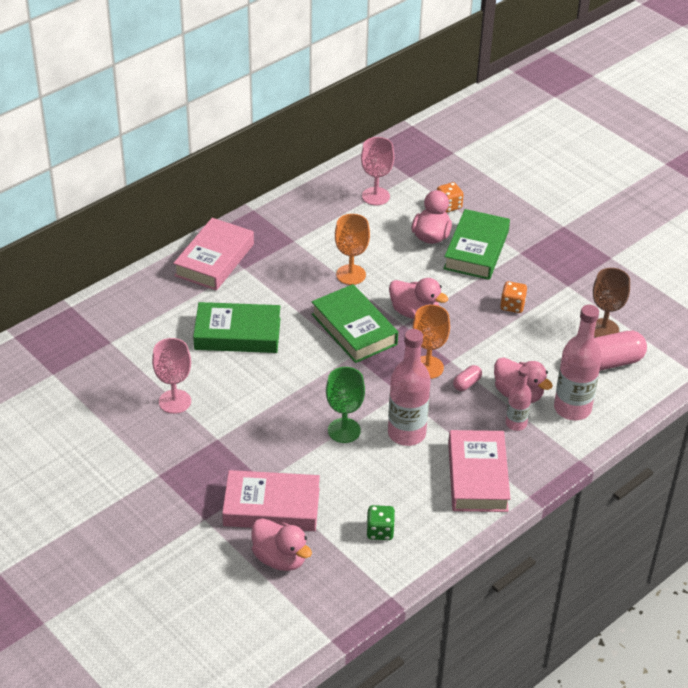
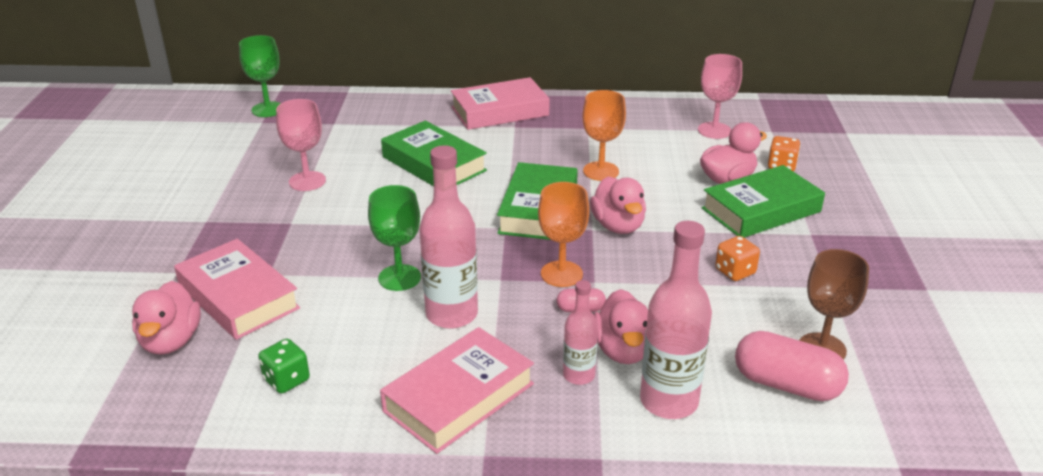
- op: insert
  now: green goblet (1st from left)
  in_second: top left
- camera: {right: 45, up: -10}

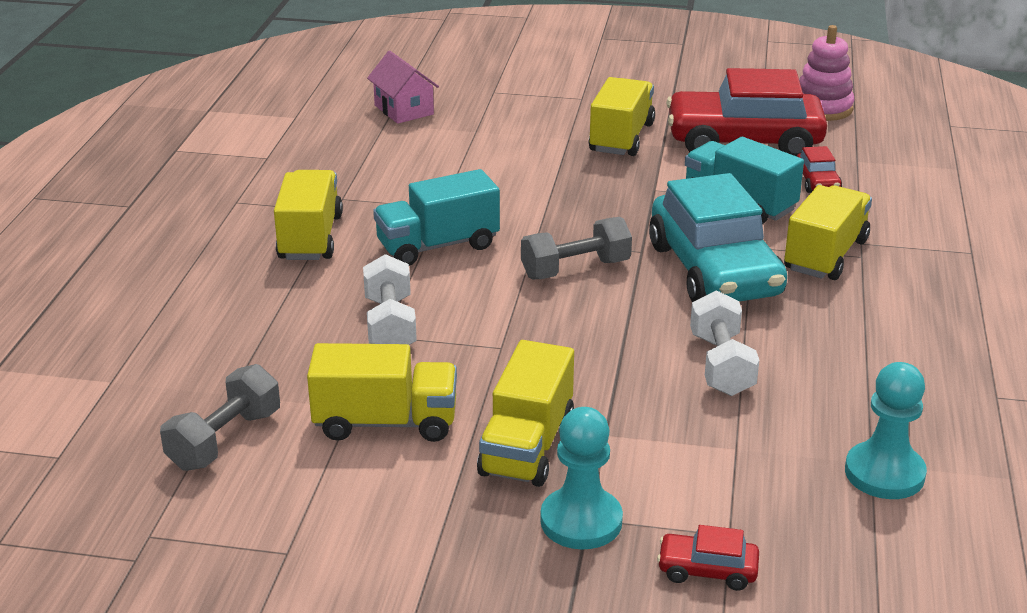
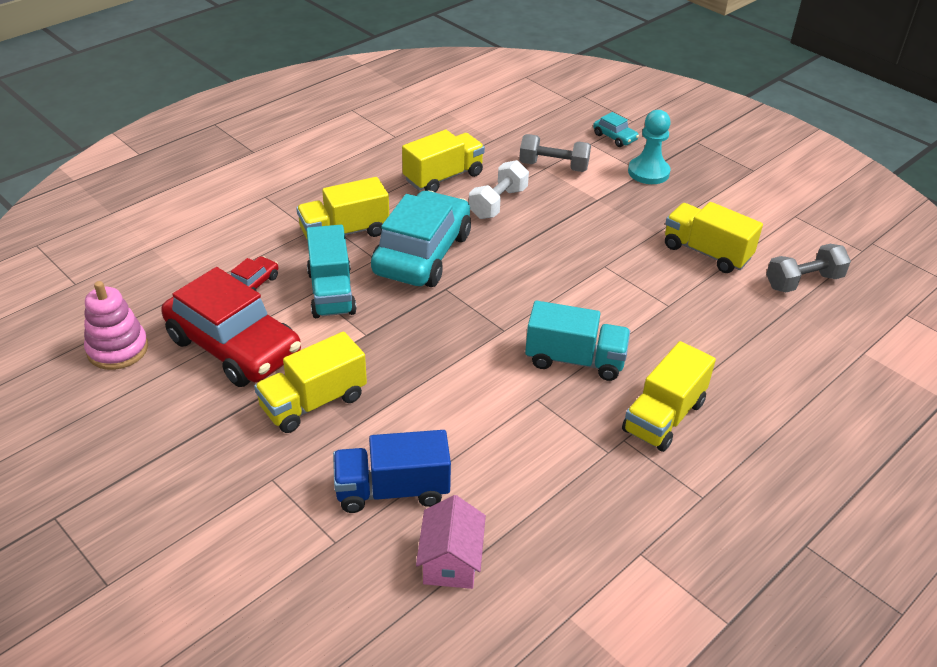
- op: delete
  was: white dumbbell (1st from left)
  in_first: centre
- op: delete
  was: turquoise pawn (2nd from left)
  in_first: bottom right
- op: insert
  now: blue truck
  in_second: bottom centre
- op: move
  was: yellow truck (3rd from left)
  in_first: bottom centre
  in_second: top centre
- op: move
  was: grey dumbbell (2nd from left in the first image)
  now: grey dumbbell (1st from left)
  in_first: centre
  in_second: top centre
- op: recolor
  was: red car (1st from left)
  now: turquoise car (2nd from left)
  in_first: bottom right
  in_second: top centre
- camera: {right: -145, up: 10}

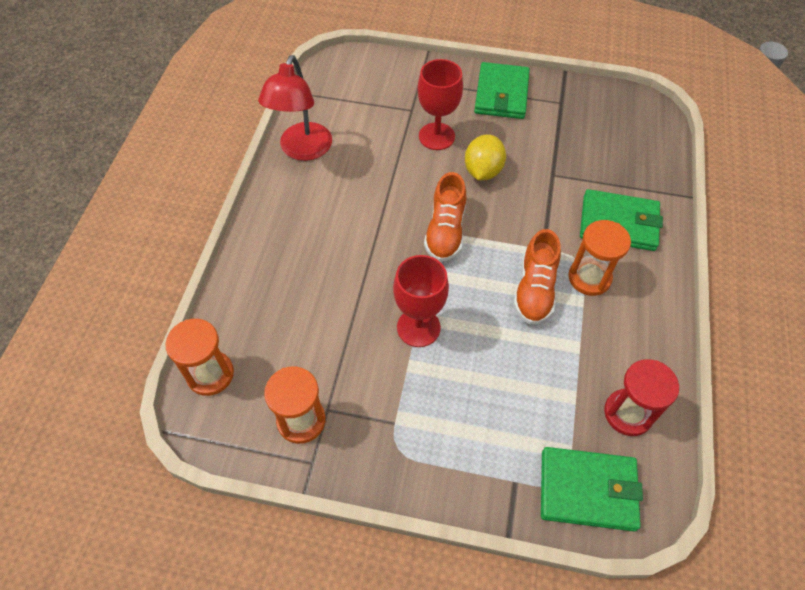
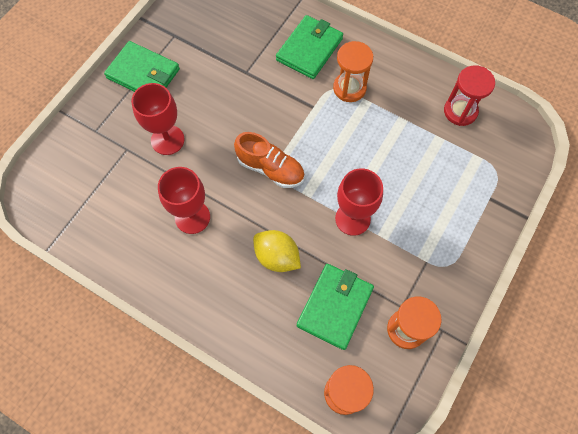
- op: delete
  was: red lamp
  in_first: top centre
- op: delete
  was: orange shoe (2nd from left)
  in_first: middle right
- op: insert
  now: red goblet (2nd from left)
  in_second: middle left
- op: move
  was: yellow lemon
  in_first: top centre
  in_second: centre
- op: move
  was: green wallet (2nd from left in the first image)
  now: green wallet (3rd from left)
  in_first: bottom right
  in_second: bottom centre
- camera: {right: -70, up: 10}

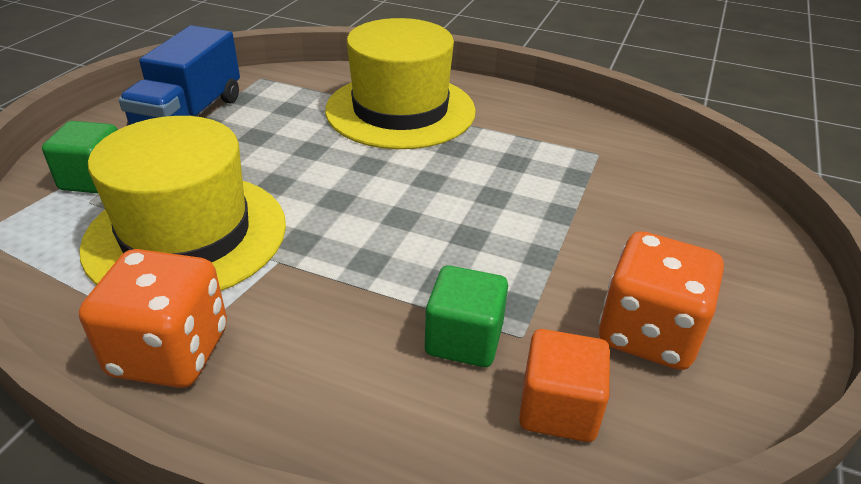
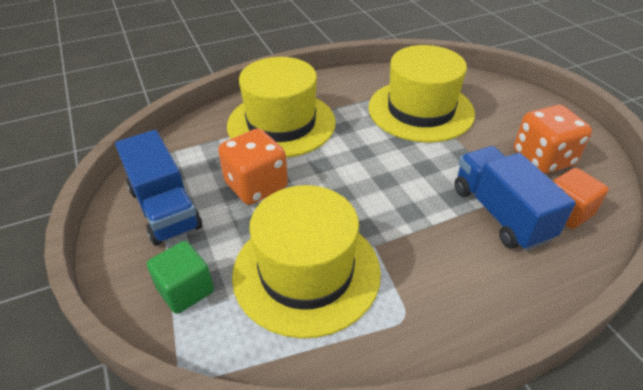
- op: insert
  now: yellow hat (3rd from left)
  in_second: top centre
- op: move
  was: orange dice (1st from left)
  in_first: middle left
  in_second: centre
- op: replace
  was: green cube (2nd from left)
  now: blue truck (2nd from left)
  in_first: centre
  in_second: middle right
- camera: {right: -45, up: 5}

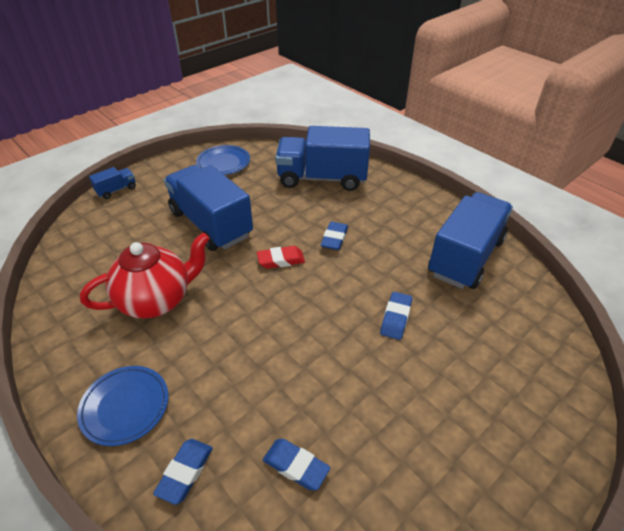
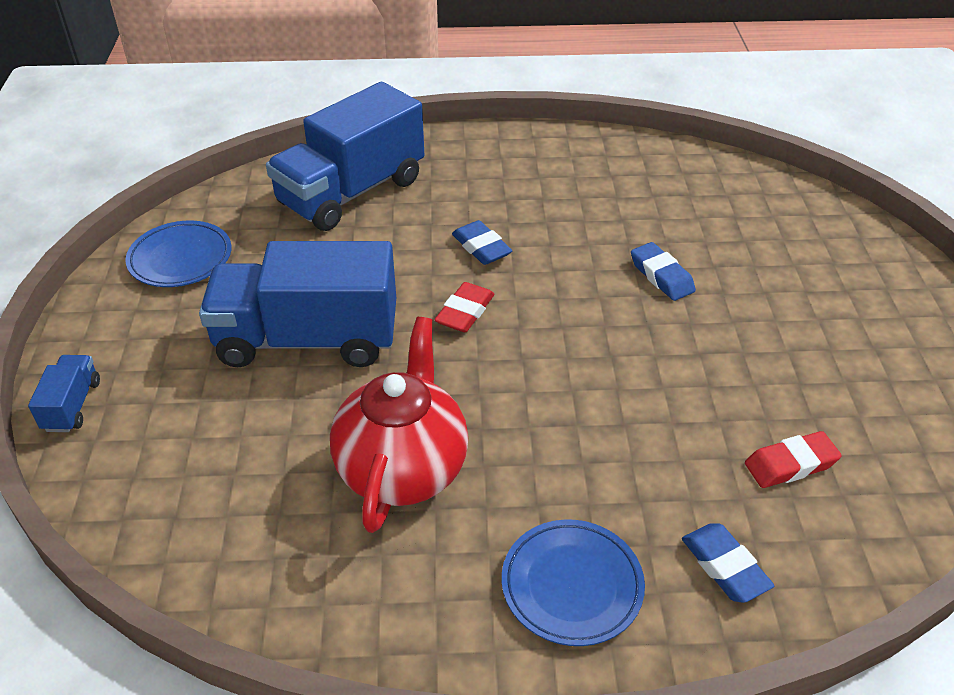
- op: delete
  was: blue truck (4th from left)
  in_first: middle right
- op: recolor
  was: blue eraser (2nd from left)
  now: red eraser (2nd from left)
  in_first: bottom centre
  in_second: middle right
- camera: {right: -50, up: 0}

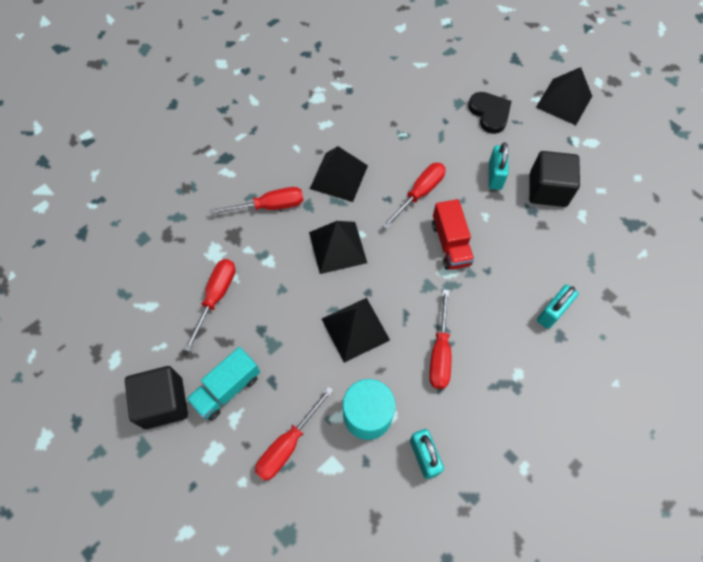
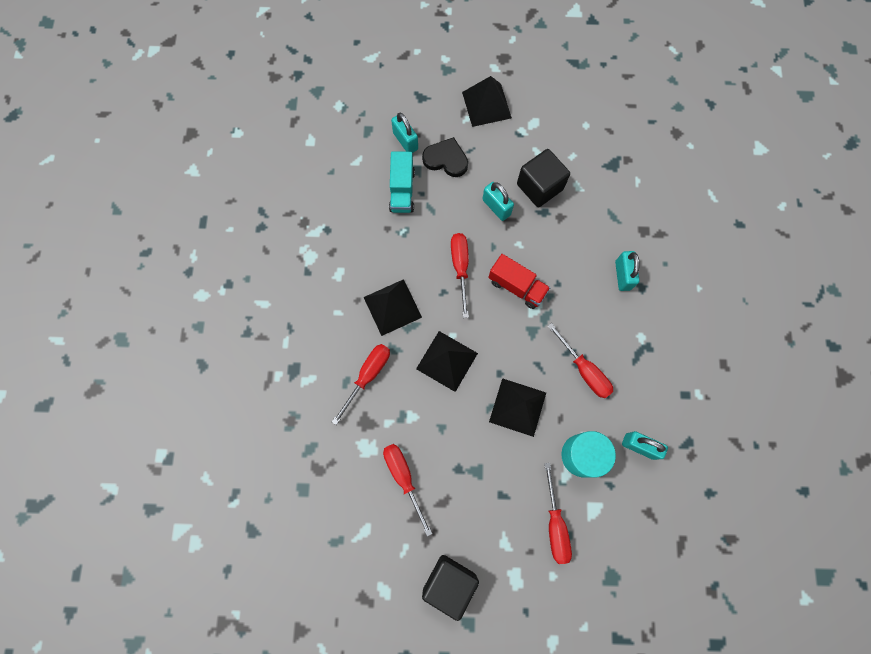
- op: insert
  now: turquoise padlock (1st from left)
  in_second: top centre
- op: move
  was: turquoise truck
  in_first: bottom left
  in_second: top centre
- camera: {right: -45, up: 10}

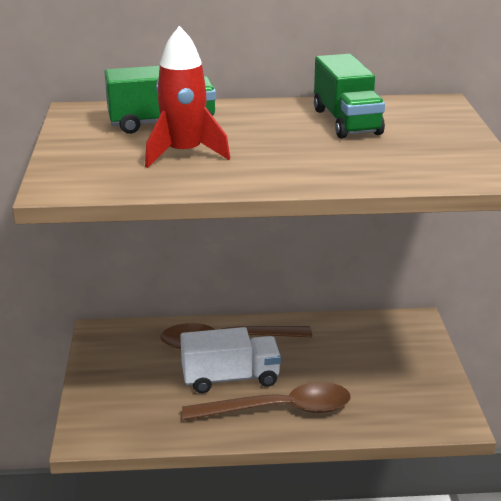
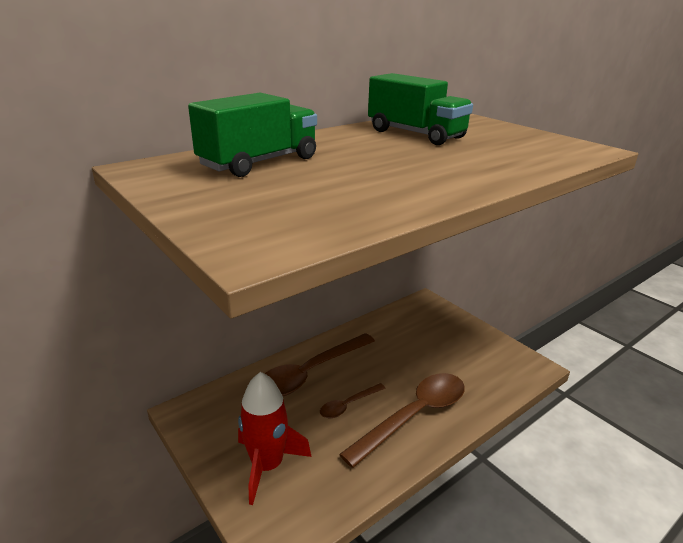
- op: move
  was: red rocket
  in_first: top centre
  in_second: bottom centre
- op: replace
  was: white truck
  now: brown spoon (2nd from left)
  in_first: bottom centre
  in_second: bottom centre
- camera: {right: -35, up: 0}

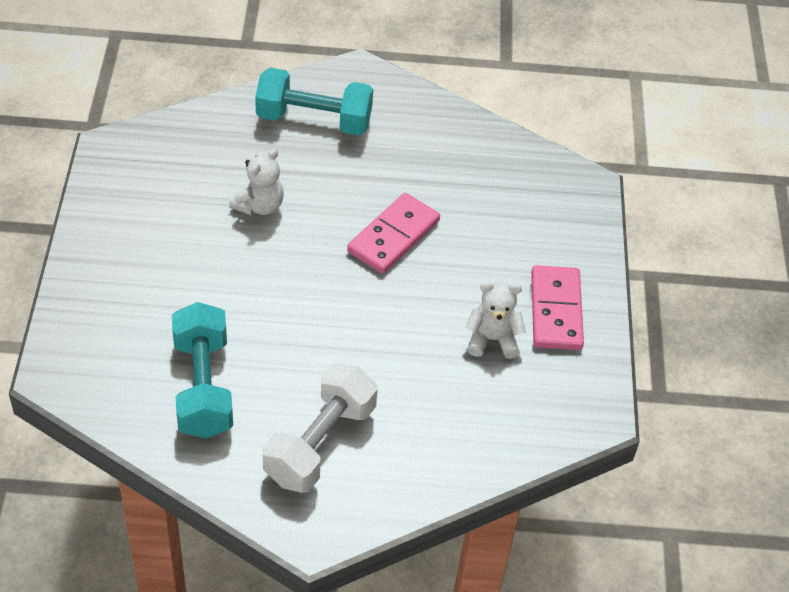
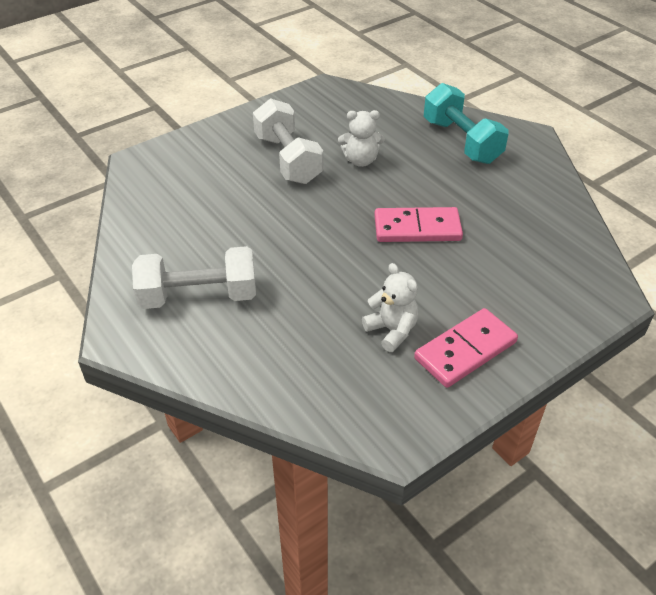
- op: delete
  was: turquoise dumbbell (1st from left)
  in_first: middle left
- op: insert
  now: white dumbbell (2nd from left)
  in_second: top centre
- camera: {right: 55, up: -5}

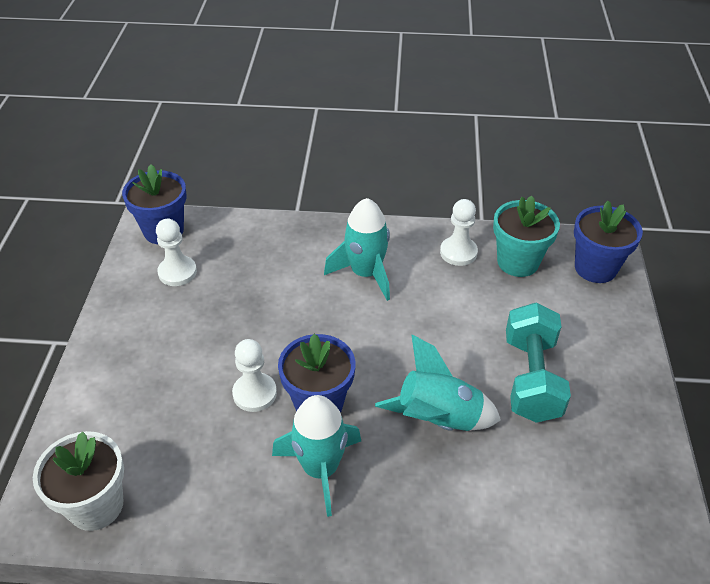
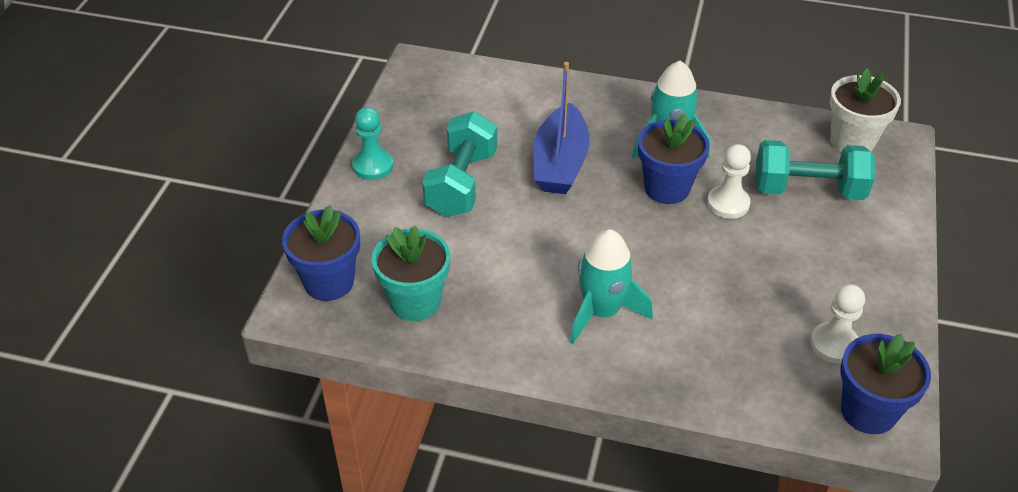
- op: delete
  was: white pawn (3rd from left)
  in_first: centre
- op: insert
  now: turquoise pawn
  in_second: top centre
- op: insert
  now: turquoise dumbbell (2nd from left)
  in_second: middle right
- op: replace
  was: turquoise rocket (3rd from left)
  now: blue boat
  in_first: centre
  in_second: top centre
- camera: {right: -170, up: 0}

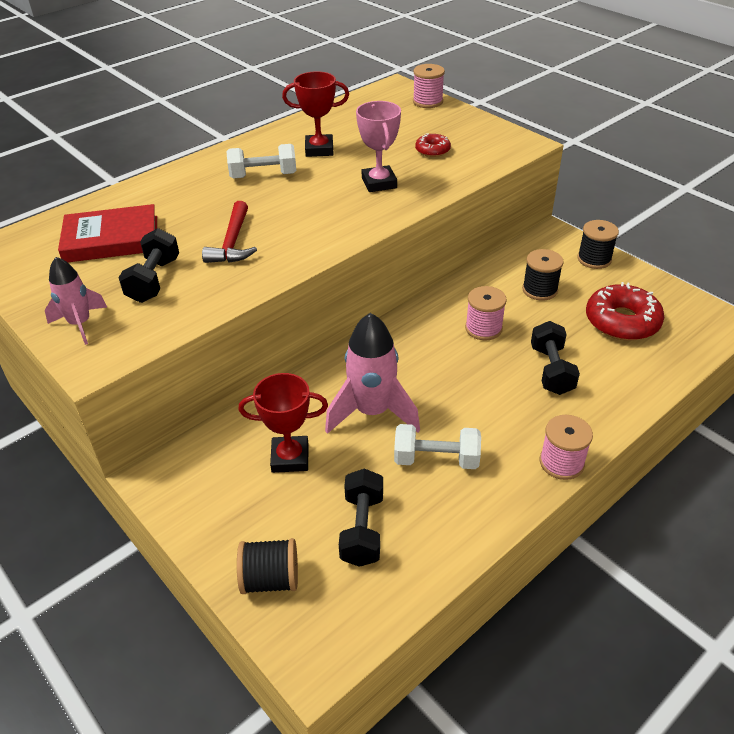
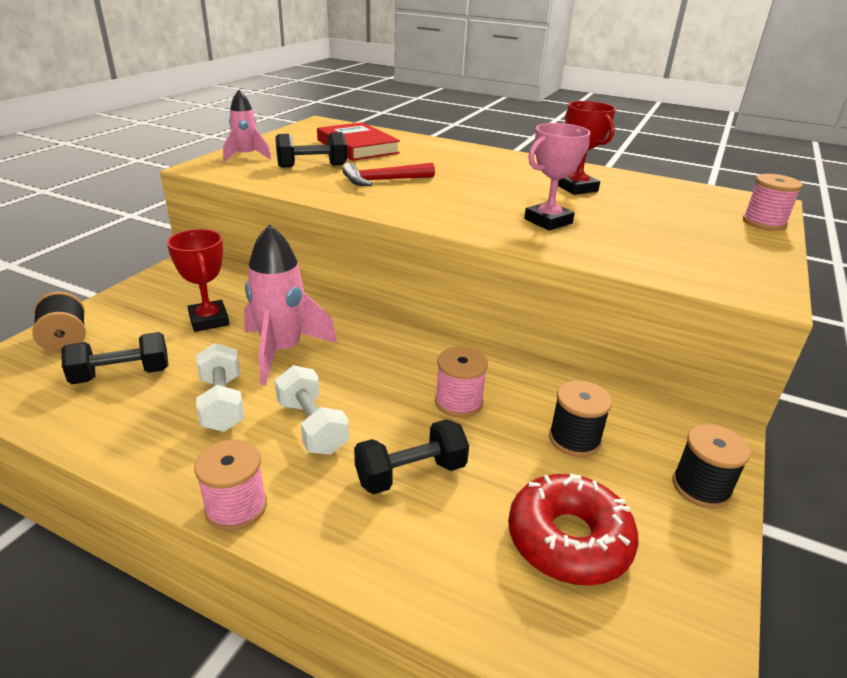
- op: delete
  was: red donut (1st from left)
  in_first: top centre
- op: move
  was: white dumbbell (1st from left in the first image)
  now: white dumbbell (2nd from left)
  in_first: top centre
  in_second: centre
- camera: {right: 65, up: -10}

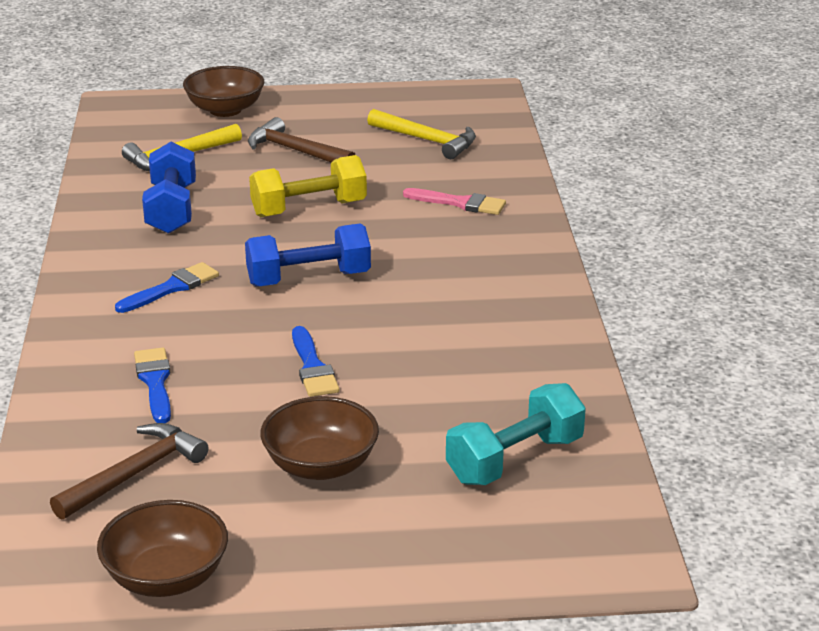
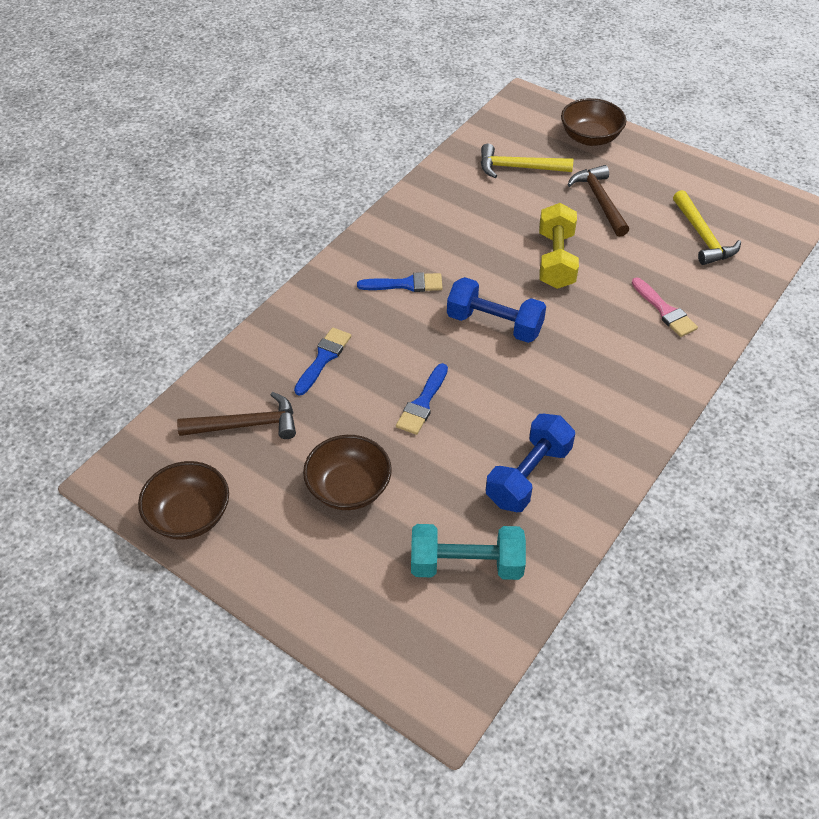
- op: move
  was: blue dumbbell (1st from left in the first image)
  now: blue dumbbell (2nd from left)
  in_first: top left
  in_second: centre
- op: rotate
  was: yellow dumbbell
  in_first: top centre
  in_second: top right
  clockwise: 75
- camera: {right: 40, up: 20}

